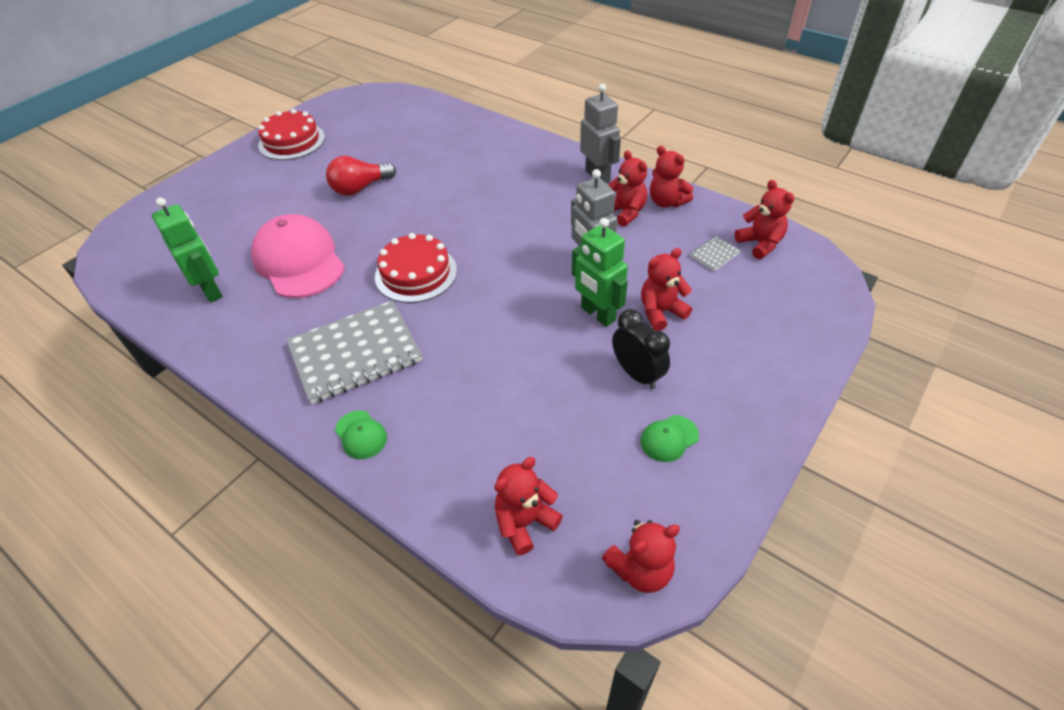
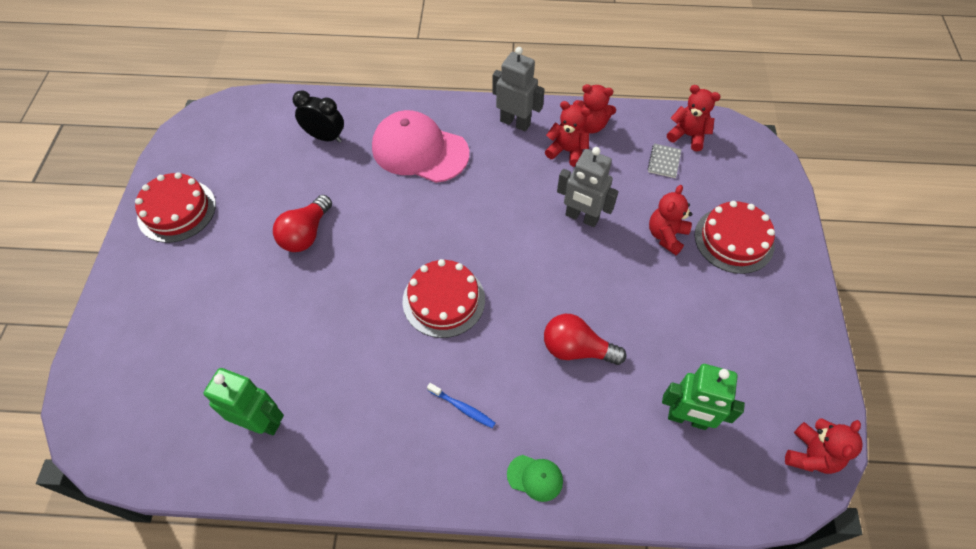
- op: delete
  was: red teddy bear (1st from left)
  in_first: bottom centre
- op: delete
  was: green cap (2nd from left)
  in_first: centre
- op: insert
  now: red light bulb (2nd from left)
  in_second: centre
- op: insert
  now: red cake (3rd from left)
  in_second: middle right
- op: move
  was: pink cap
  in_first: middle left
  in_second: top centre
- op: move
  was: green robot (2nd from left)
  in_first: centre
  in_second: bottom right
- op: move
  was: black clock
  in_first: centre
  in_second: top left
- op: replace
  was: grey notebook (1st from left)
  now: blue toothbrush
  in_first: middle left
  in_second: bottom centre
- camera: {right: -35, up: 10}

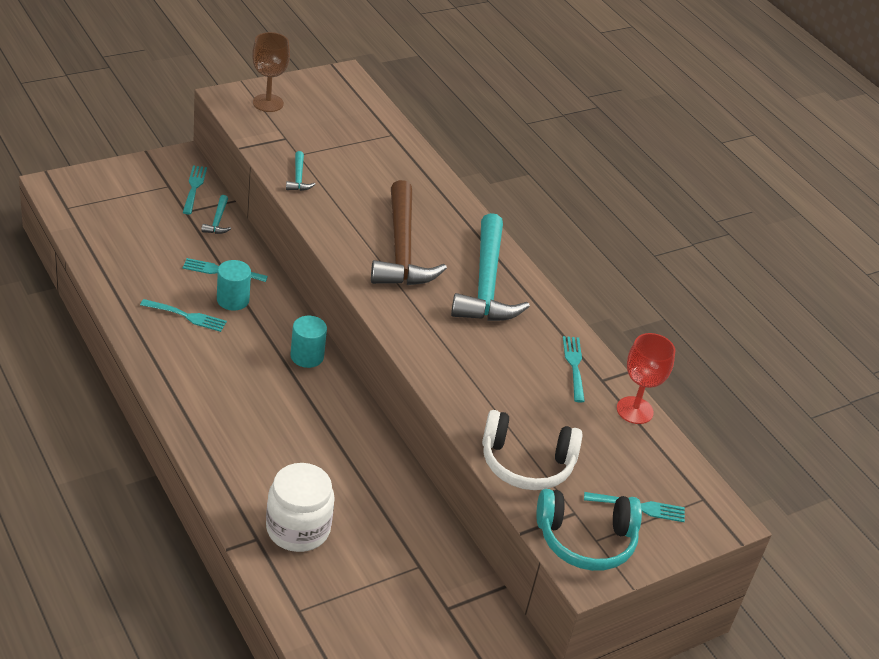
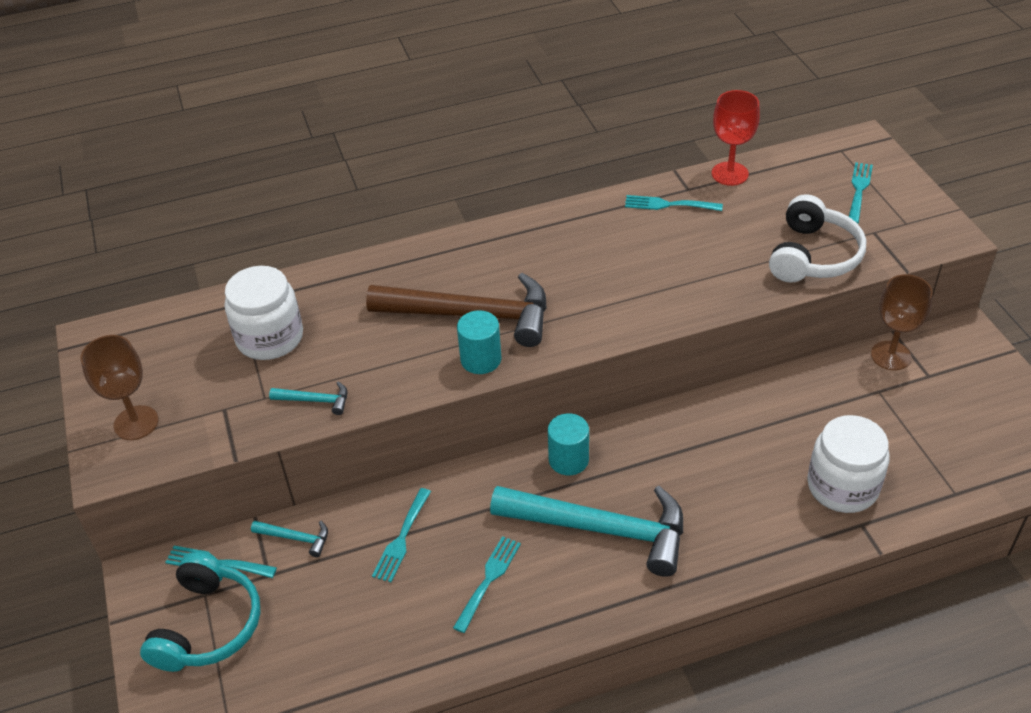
- op: insert
  now: white jar (1st from left)
  in_second: middle left
- op: insert
  now: brown goblet (2nd from left)
  in_second: middle right
- op: move
  was: turquoise cylinder (1st from left)
  in_first: middle left
  in_second: centre
- op: move
  was: turquoise hammer (3rd from left)
  in_first: centre
  in_second: bottom centre
- op: move
  was: turquoise headphones
  in_first: bottom right
  in_second: bottom left
- camera: {right: -70, up: 5}

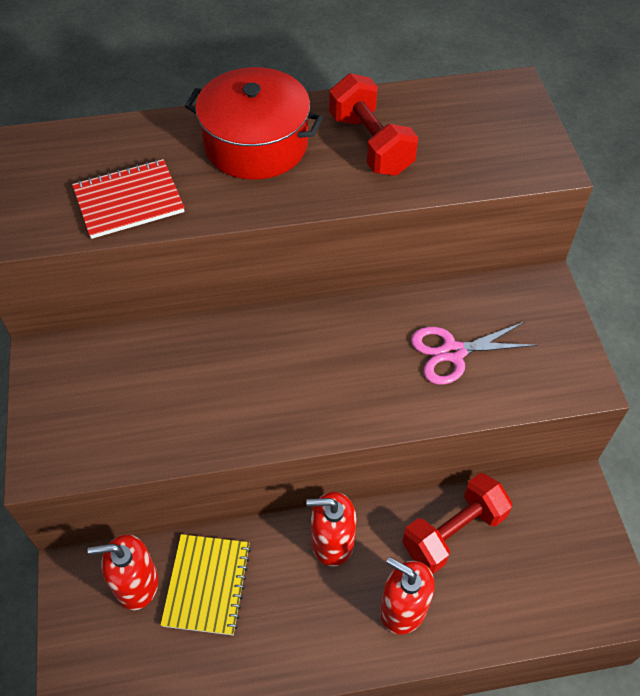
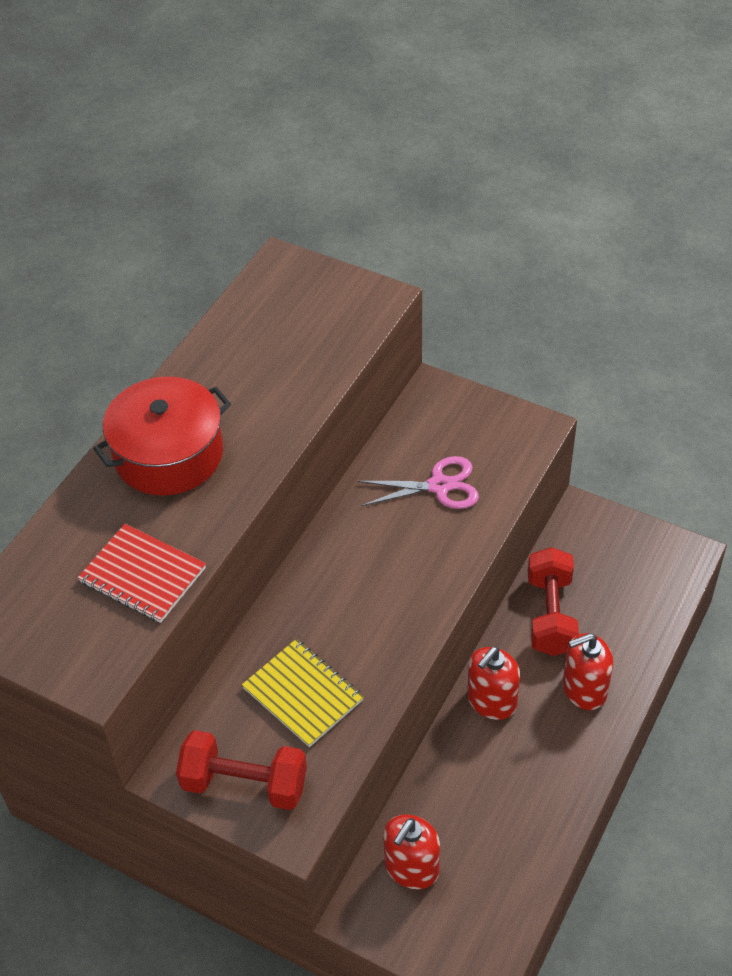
- op: move
  was: yellow notebook
  in_first: bottom left
  in_second: bottom centre
- op: move
  was: red dumbbell (1st from left)
  in_first: top centre
  in_second: bottom left
- op: rotate
  was: red notebook
  in_first: top left
  in_second: middle left
  clockwise: -75
- op: rotate
  was: pink scissors
  in_first: middle right
  in_second: centre
  clockwise: -120
- camera: {right: -50, up: -5}

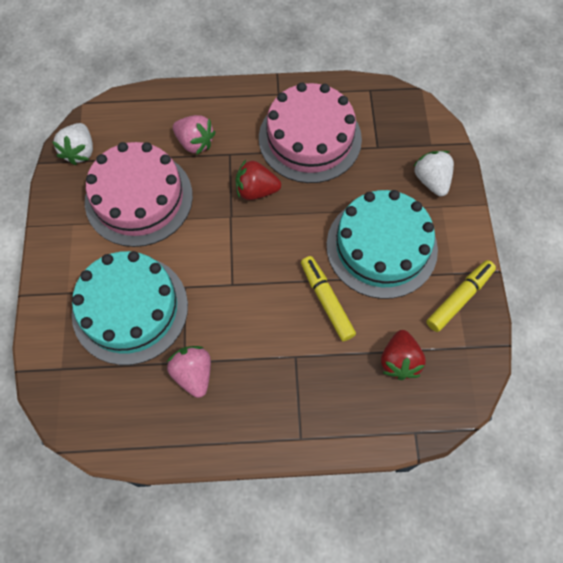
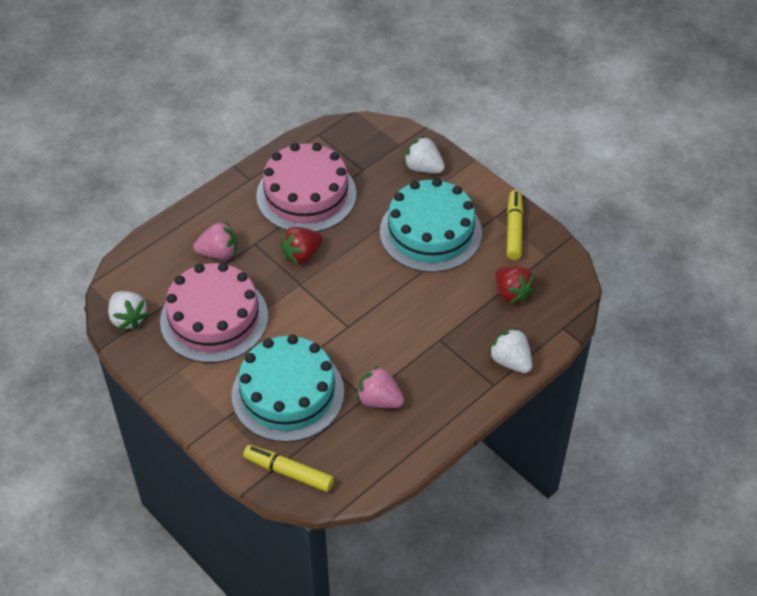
- op: insert
  now: white strawberry (3rd from left)
  in_second: middle right
- op: move
  was: yellow marker (1st from left)
  in_first: centre
  in_second: bottom centre
- camera: {right: -40, up: -15}

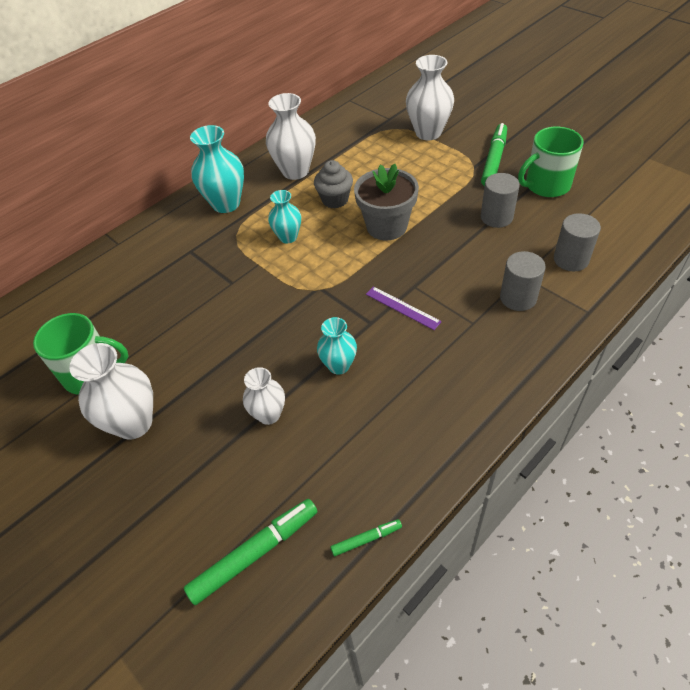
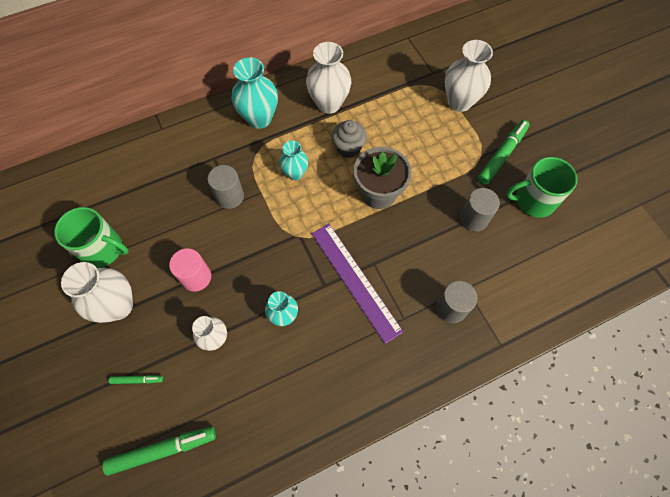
- op: insert
  now: pink cylinder
  in_second: middle left
- op: move
  was: green marker (2nd from left in the first image)
  now: green marker (1st from left)
  in_first: bottom centre
  in_second: bottom left
- op: move
  was: grey cylinder (3rd from left in the first image)
  now: grey cylinder (1st from left)
  in_first: middle right
  in_second: centre
- op: resize
  was: purple ruler
  in_first: centre
  in_second: centre
  ratio: 1.94
- camera: {right: 15, up: 15}

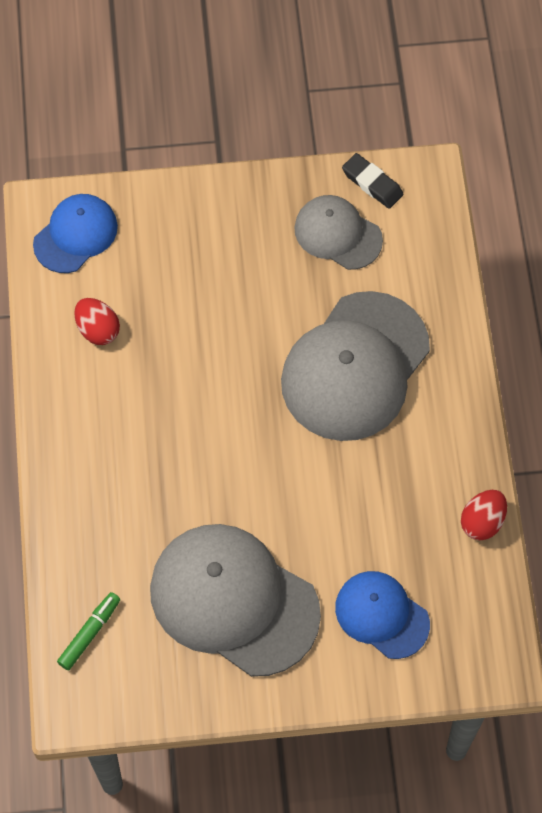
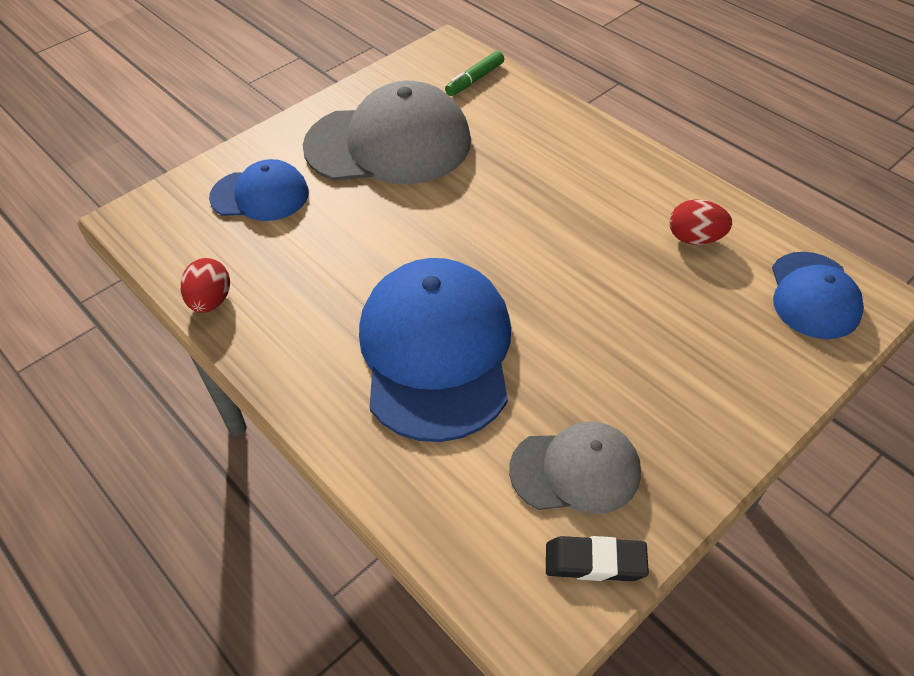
- op: recolor
  was: grey cap (3rd from left)
  now: blue cap (2nd from left)
  in_first: centre
  in_second: centre
- op: rotate
  was: green marker
  in_first: bottom left
  in_second: top centre
  clockwise: 45
- camera: {right: 145, up: -15}

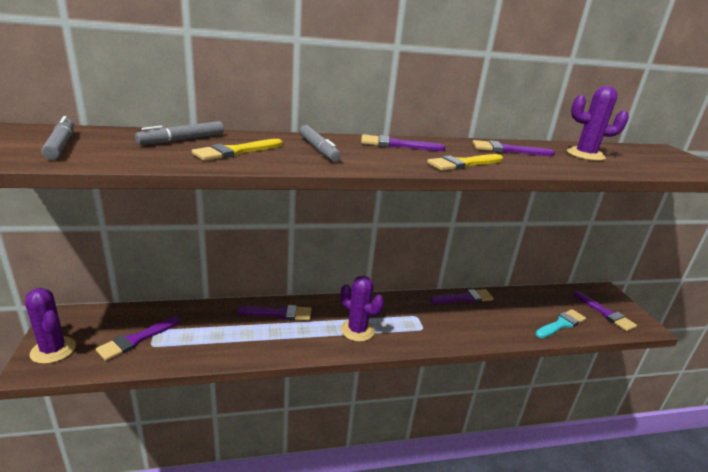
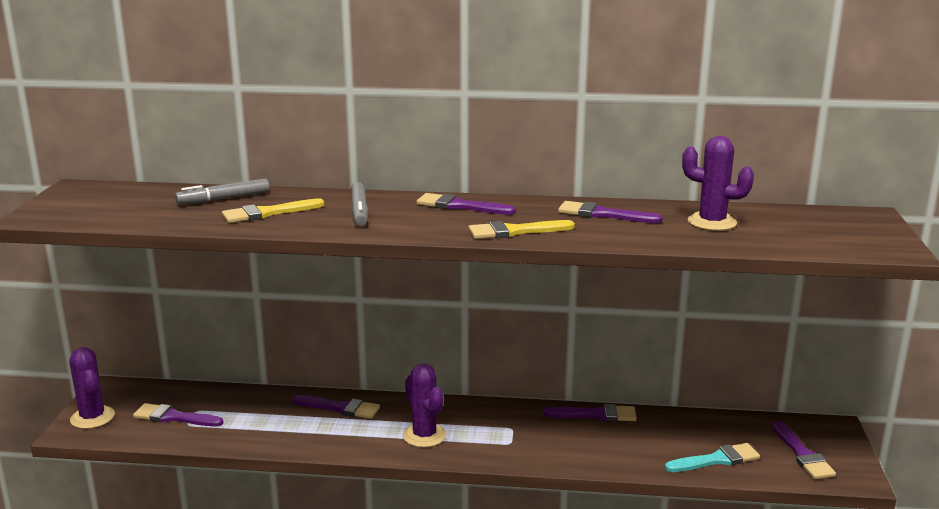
- op: delete
  was: grey marker (1st from left)
  in_first: top left
- op: rotate
  was: purple brush (1st from left)
  in_first: bottom left
  in_second: bottom left
  clockwise: 45
- camera: {right: 20, up: -5}

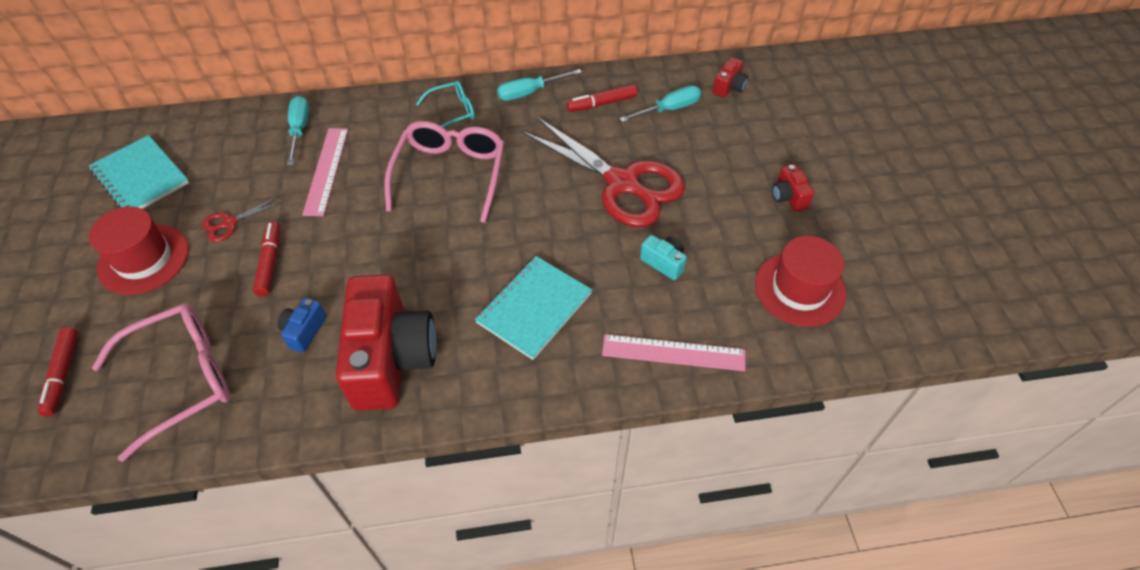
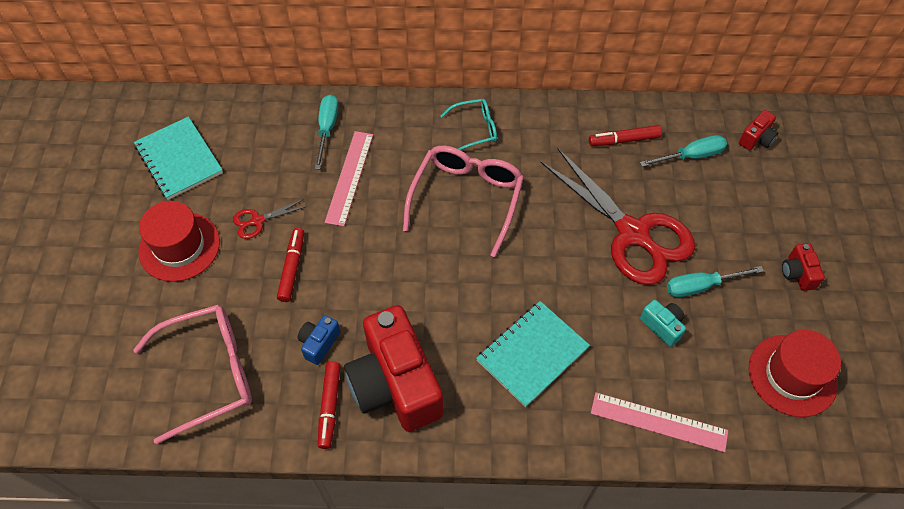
- op: move
  was: red marker (1st from left in the first image)
  now: red marker (2nd from left)
  in_first: middle left
  in_second: bottom centre
- op: move
  was: turquoise screwdriver (2nd from left in the first image)
  now: turquoise screwdriver (3rd from left)
  in_first: top centre
  in_second: middle right
- op: rotate
  was: red camera (1st from left)
  in_first: centre
  in_second: bottom centre
  clockwise: 150
- camera: {right: 10, up: 5}

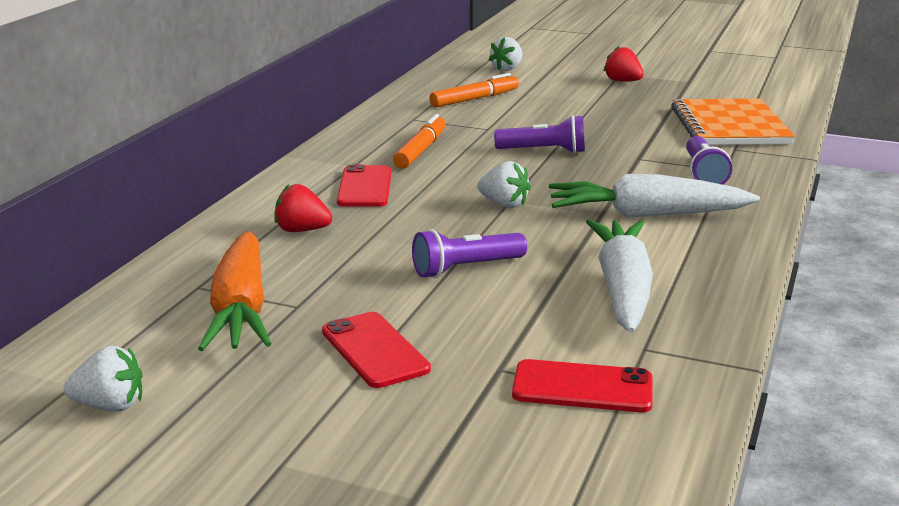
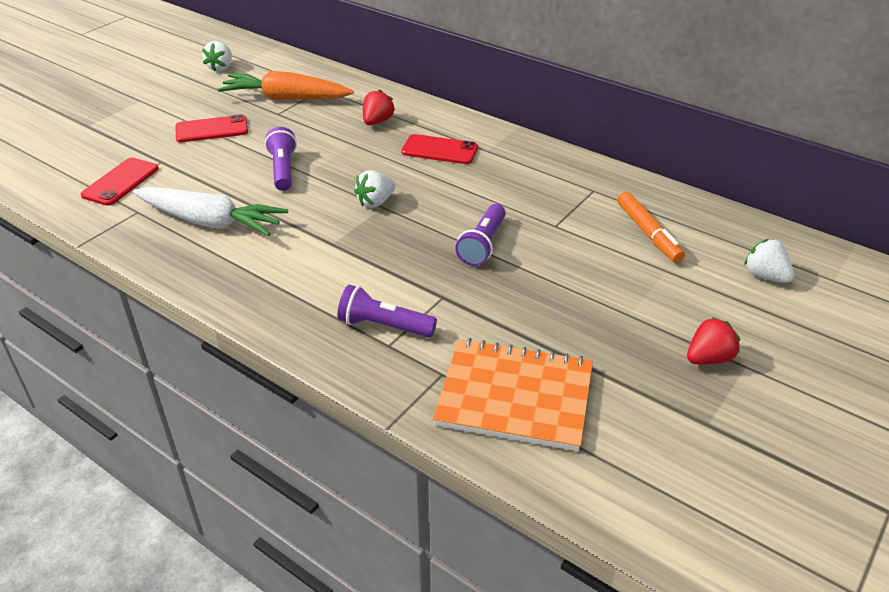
- op: delete
  was: orange marker (1st from left)
  in_first: top centre
- op: delete
  was: white carrot (2nd from left)
  in_first: middle right
- camera: {right: 105, up: 15}

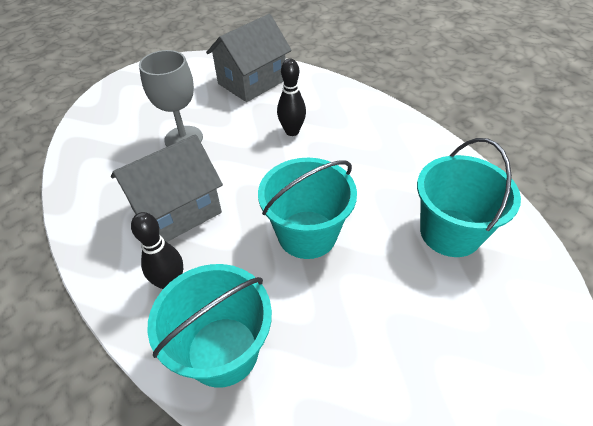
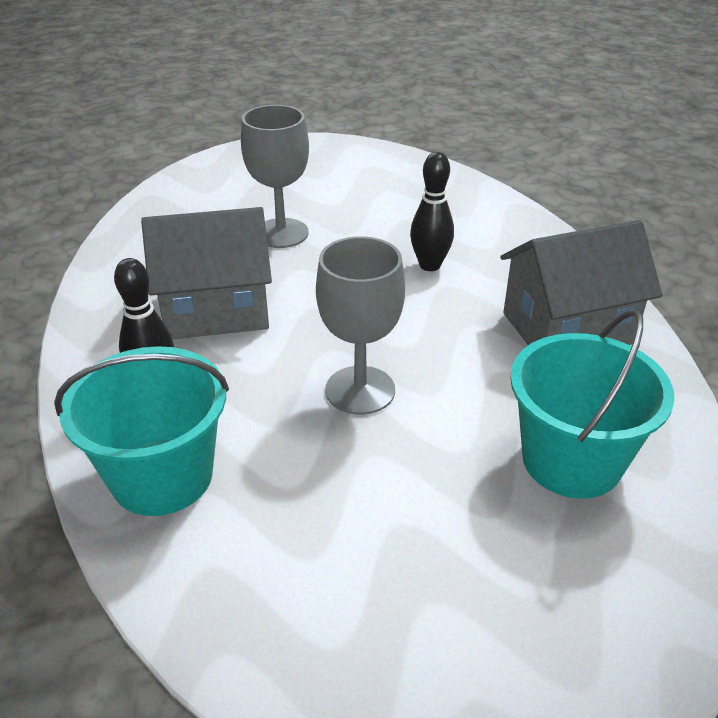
- op: move
  was: grey house (2nd from left)
  in_first: top centre
  in_second: middle right
- op: replace
  was: turquoise bucket (2nd from left)
  now: grey goblet (2nd from left)
  in_first: centre
  in_second: centre
- camera: {right: 25, up: -10}

